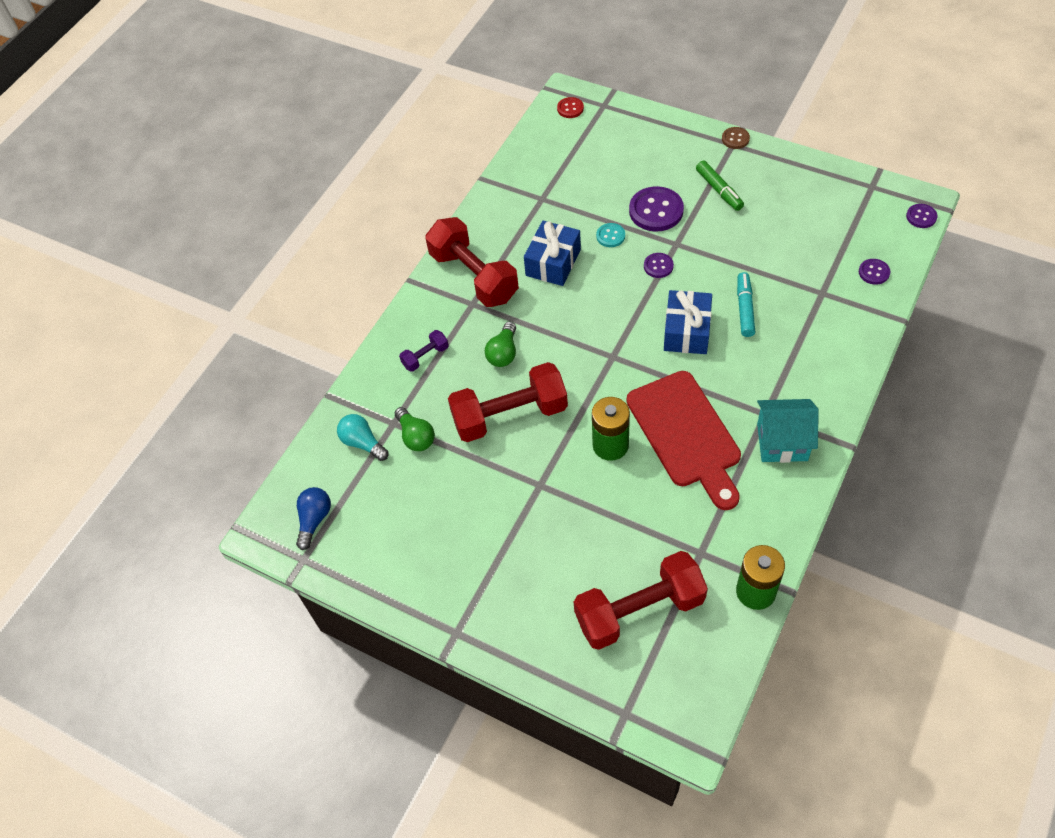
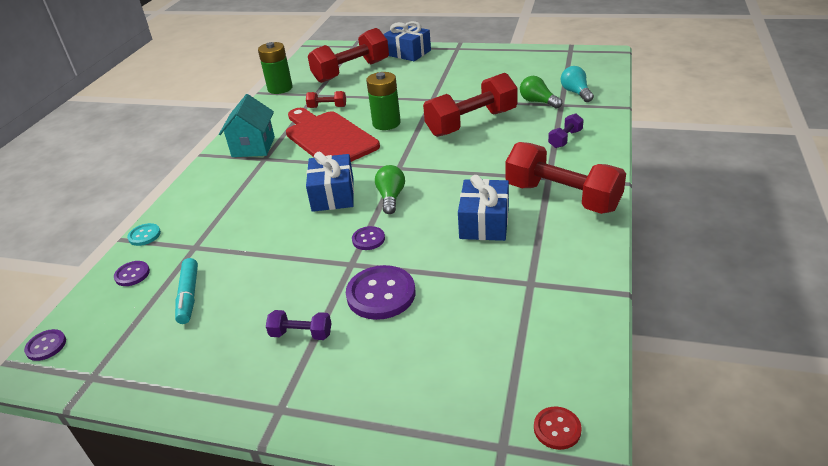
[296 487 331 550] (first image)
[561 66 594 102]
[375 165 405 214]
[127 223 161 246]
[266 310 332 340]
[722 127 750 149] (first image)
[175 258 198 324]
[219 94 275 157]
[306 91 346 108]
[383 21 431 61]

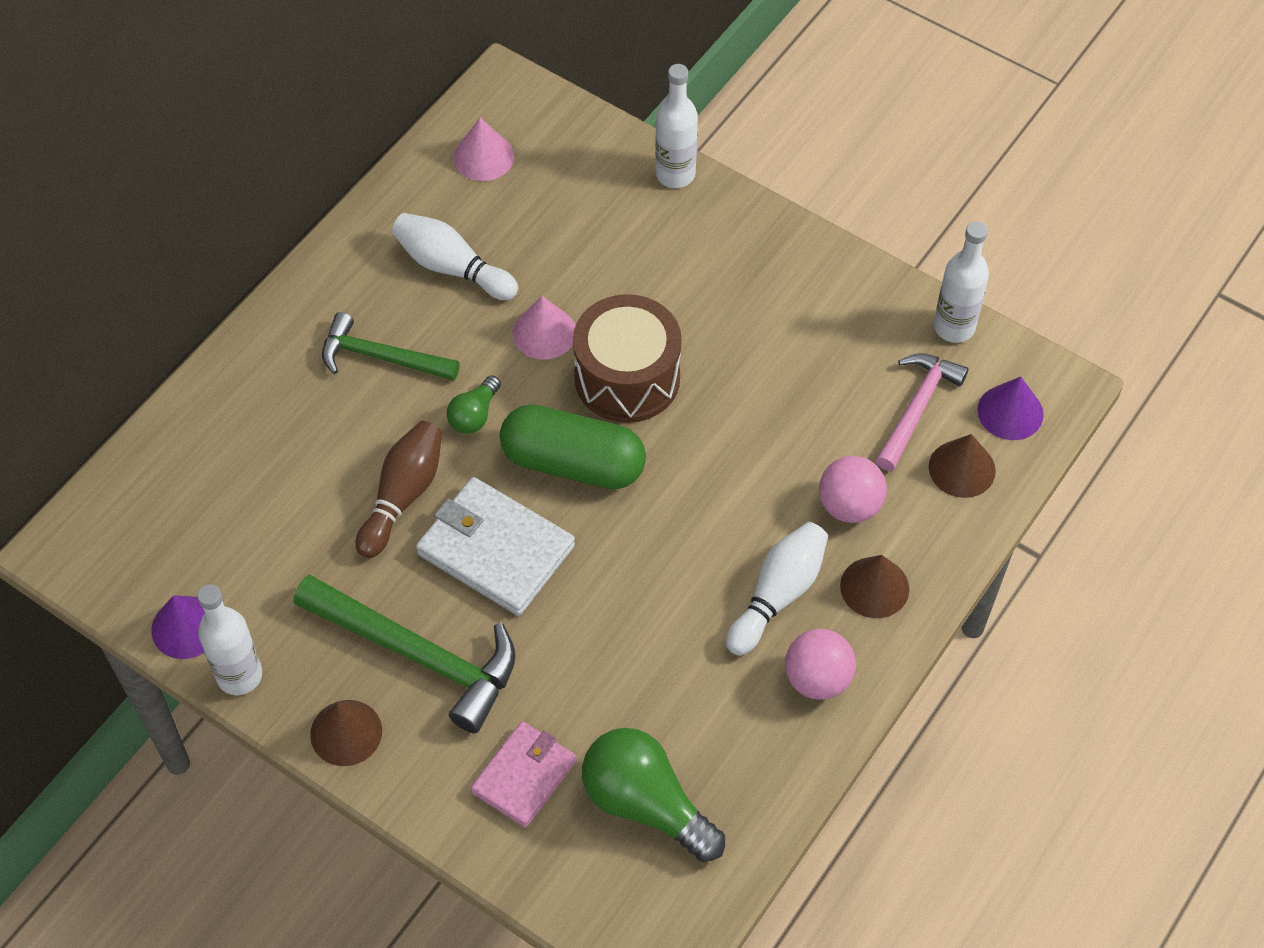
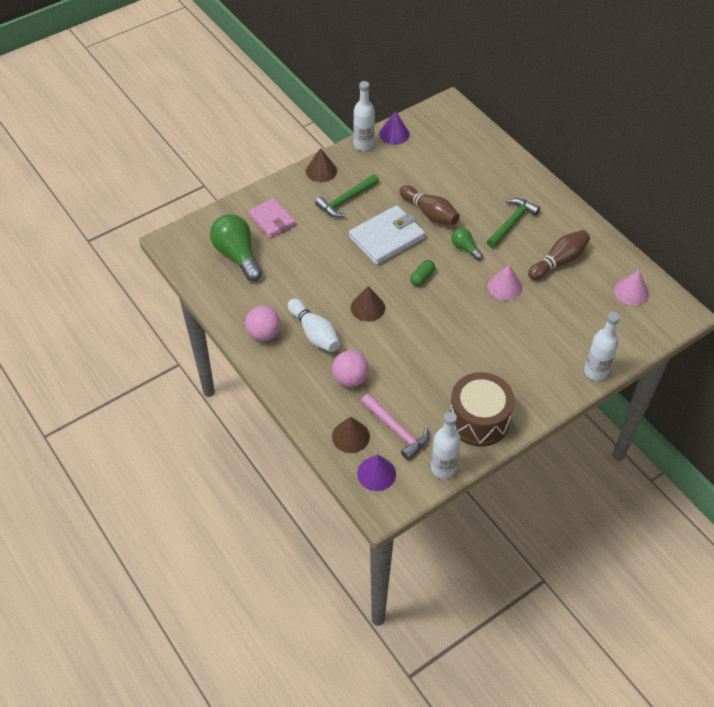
[315 174 379 217]
[528 230 590 280]
[410 260 435 286]
[449 372 515 447]
[210 214 262 281]
[351 286 385 322]

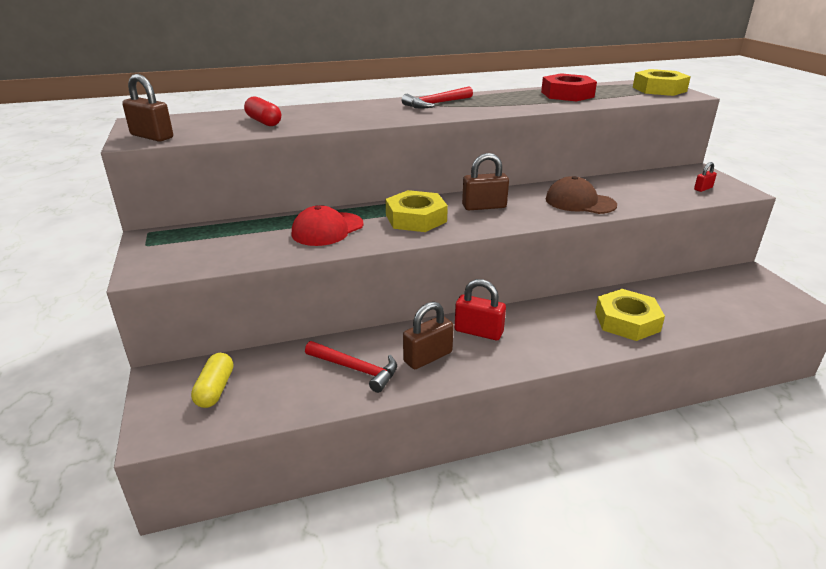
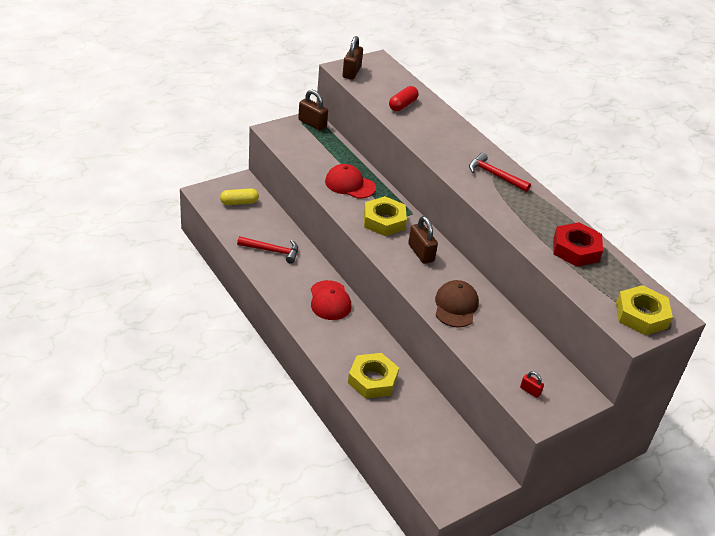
[237 236 298 263]
[298 90 328 131]
[311 280 352 320]

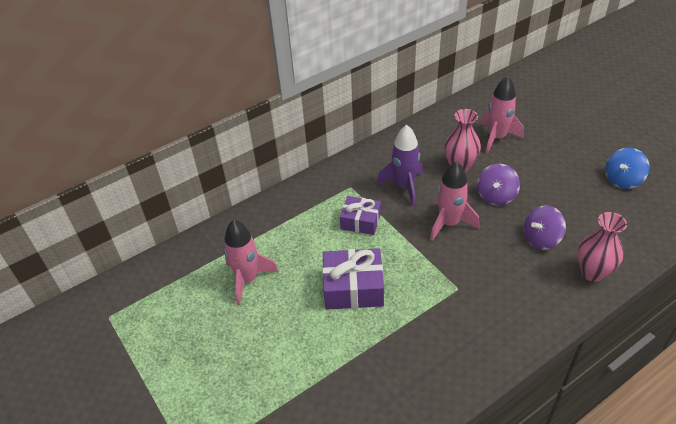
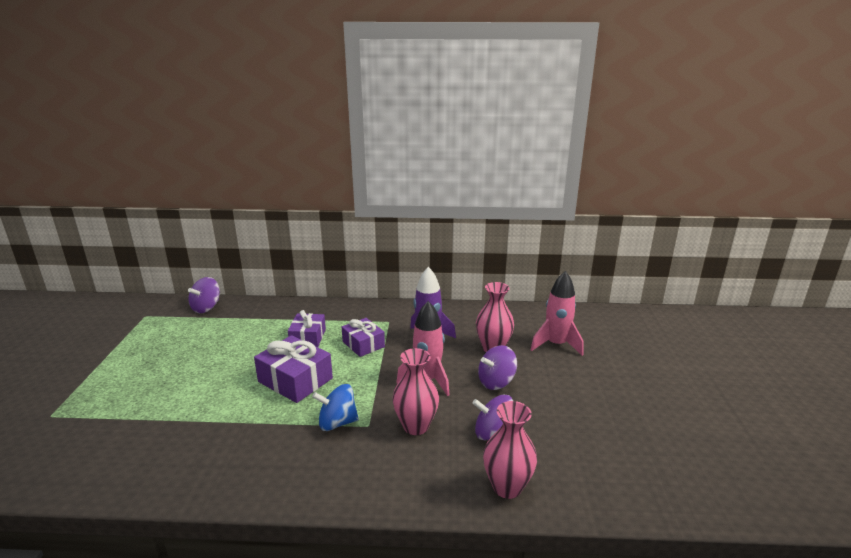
[224 219 278 305] (first image)
[312 384 359 431]
[188 277 220 313]
[288 310 326 347]
[392 348 439 435]

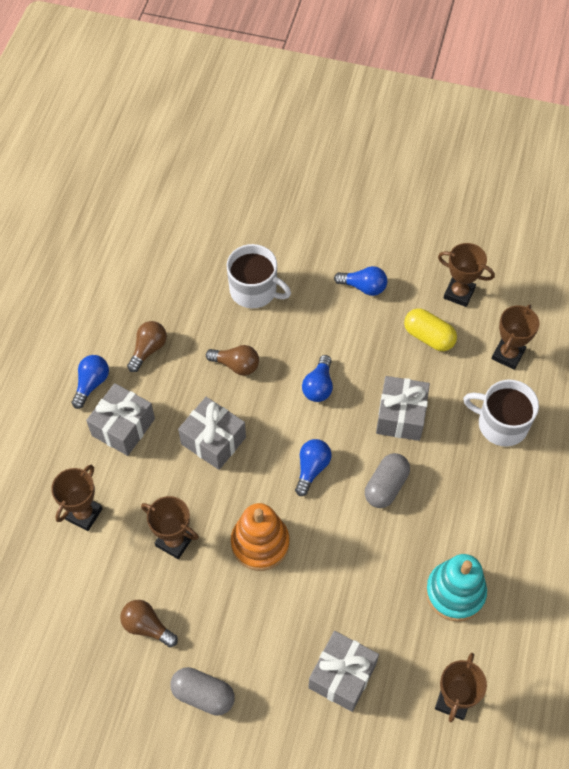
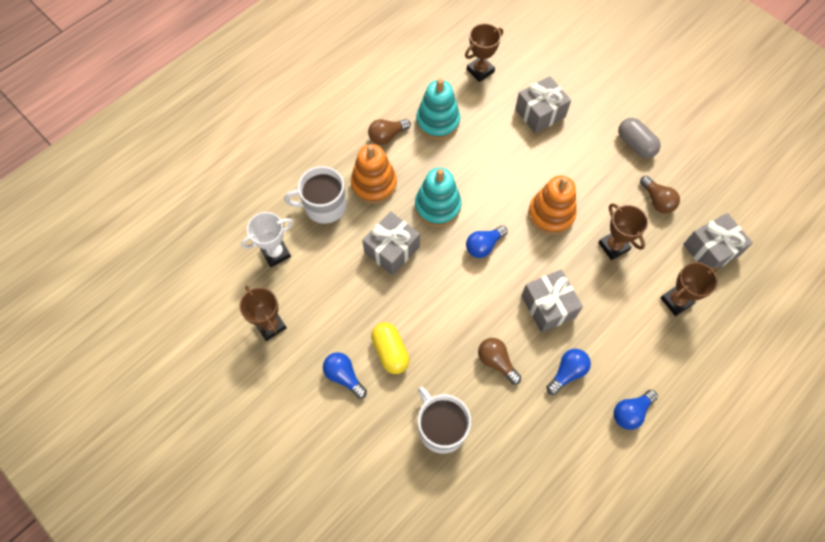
[683 213 753 269]
[368 119 411 145]
[546 349 591 395]
[415 168 462 227]
[371 322 410 374]
[284 166 346 224]
[241 212 293 267]
[351 144 397 204]

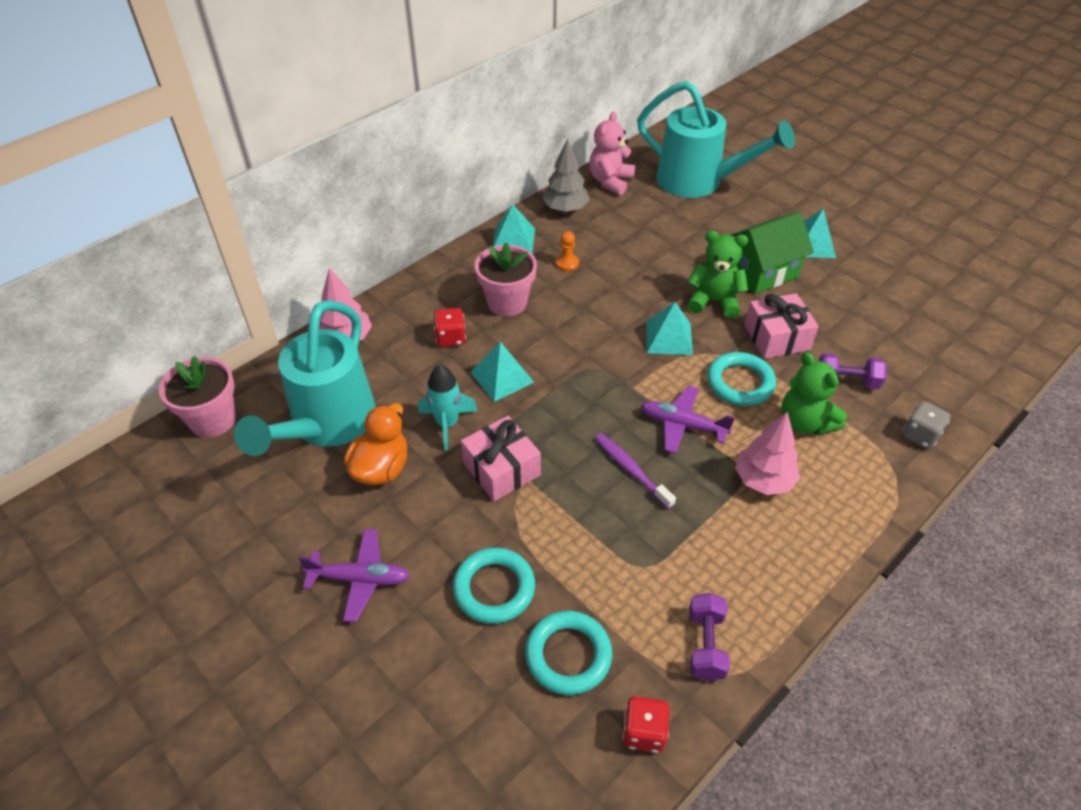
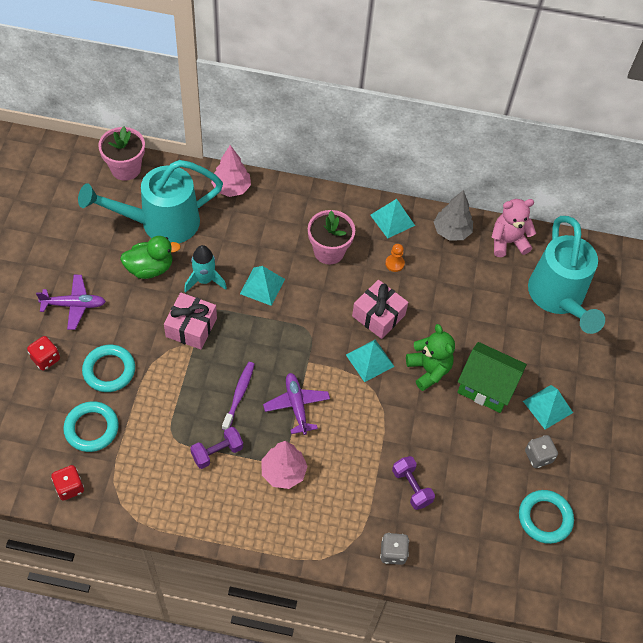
[36 275 106 330]
[120 236 181 279]
[27 336 60 371]
[190 427 243 469]
[519 490 574 544]
[352 280 408 339]
[782 352 847 435] (first image)
[525 435 558 468]

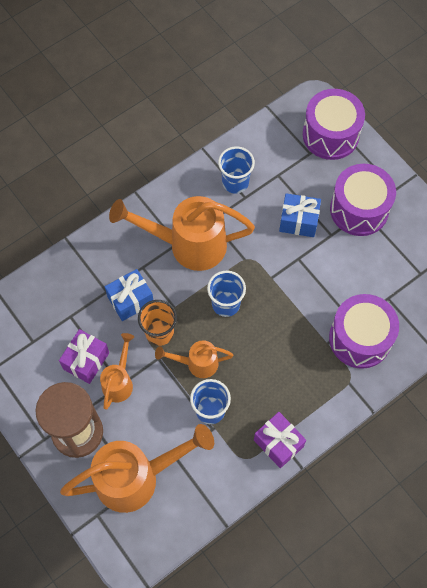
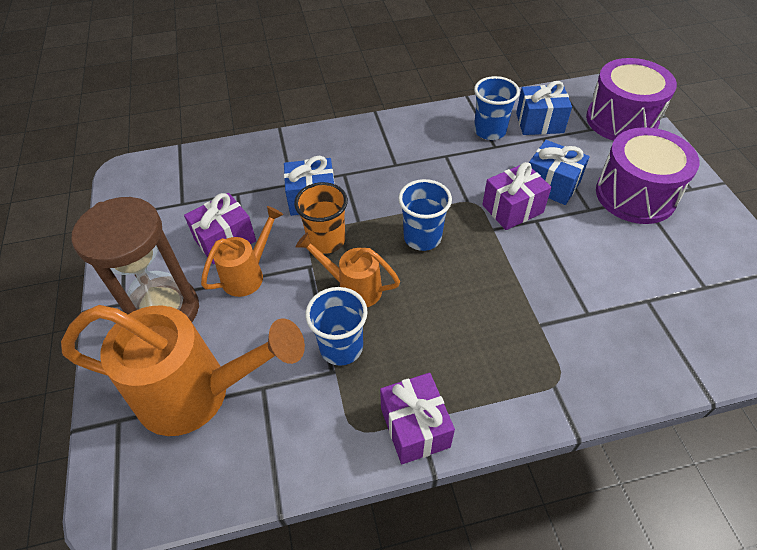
[109 196 255 271] (first image)
[329 294 399 369] (first image)
[482 162 552 230]
[516 81 572 135]

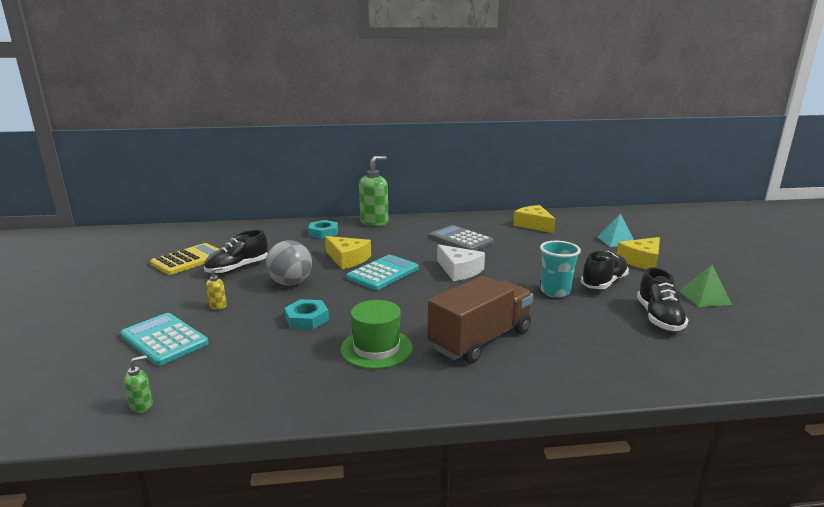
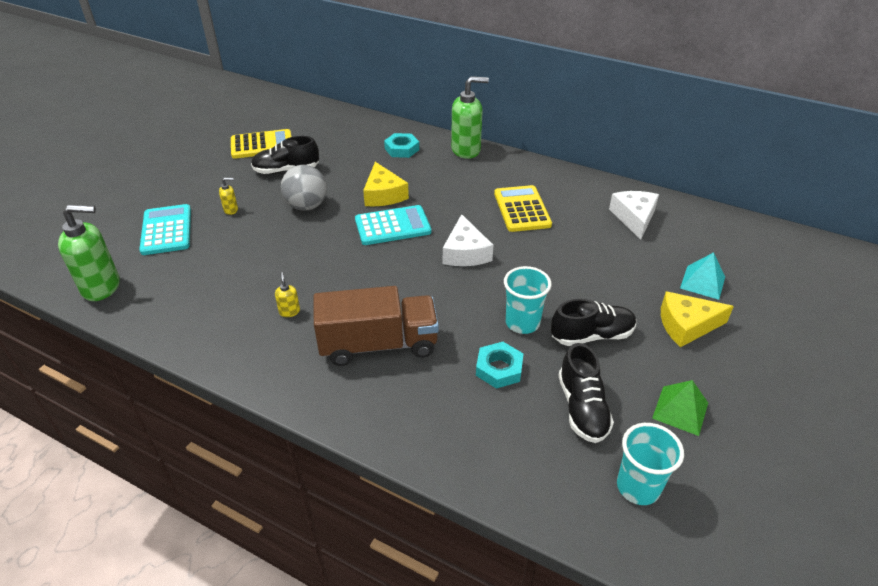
[58 205 120 301]
[476 342 524 389]
[275 272 300 317]
[494 185 552 232]
[609 191 659 240]
[558 343 614 443]
[617 423 684 505]

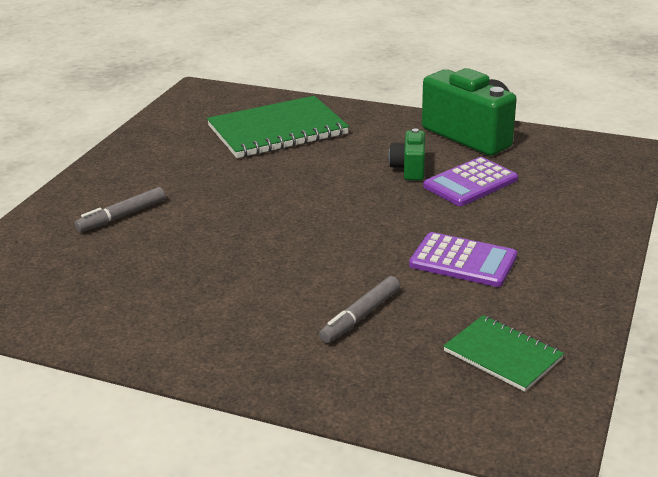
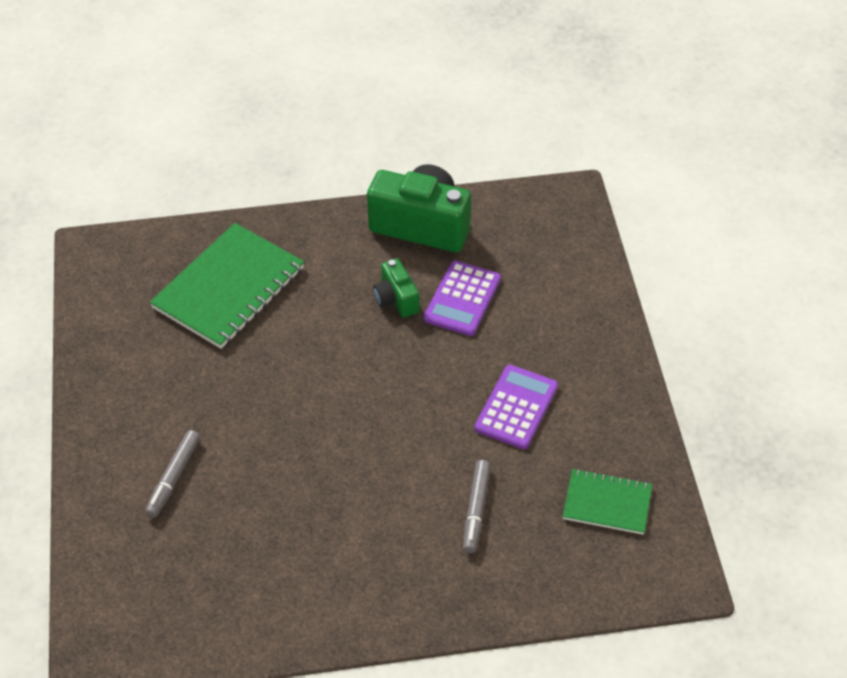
[475 365 558 449]

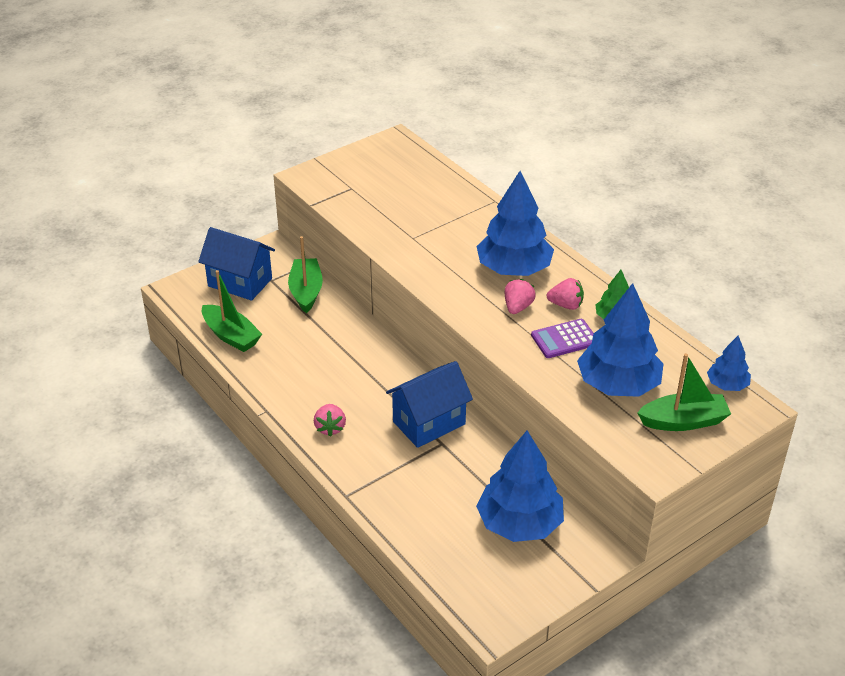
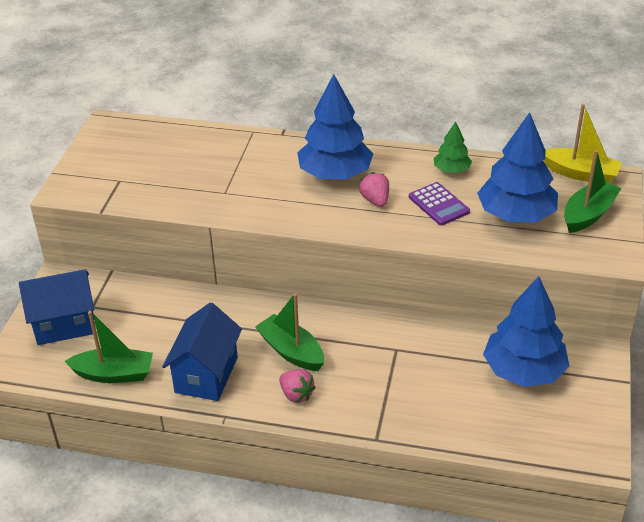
[255 293 324 371]
[162 302 242 401]
[409 182 470 225]
[547 278 584 310] (first image)
[544 104 622 183]

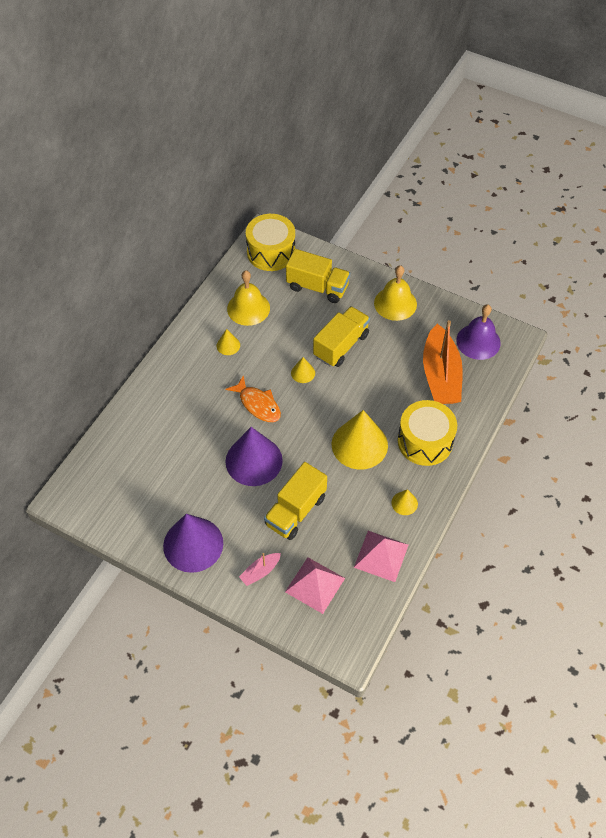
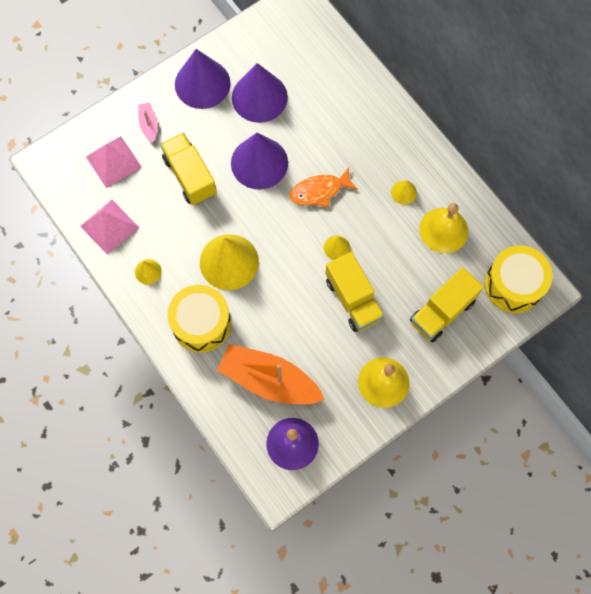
[232 63 288 123]

